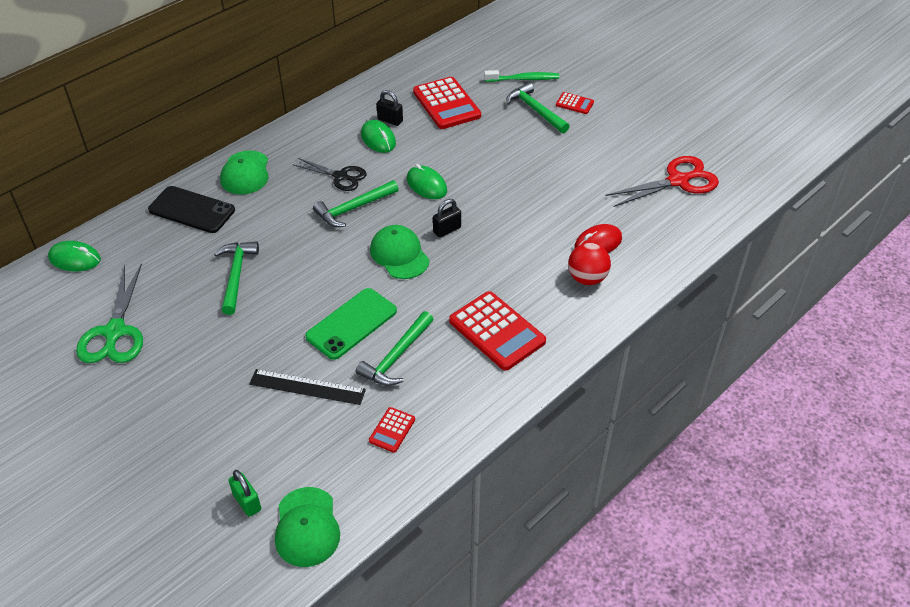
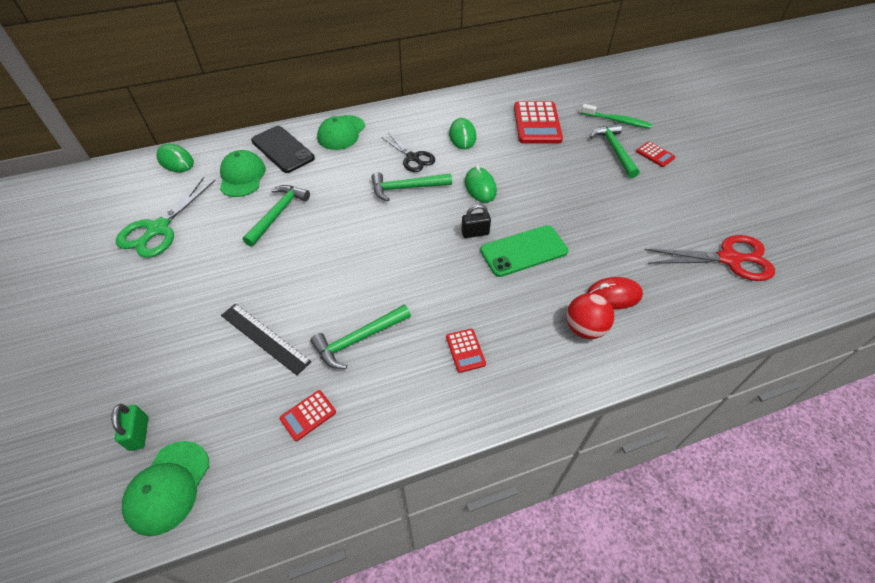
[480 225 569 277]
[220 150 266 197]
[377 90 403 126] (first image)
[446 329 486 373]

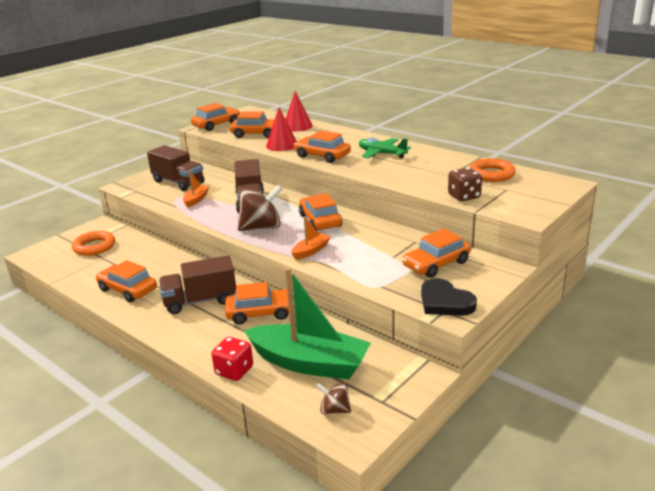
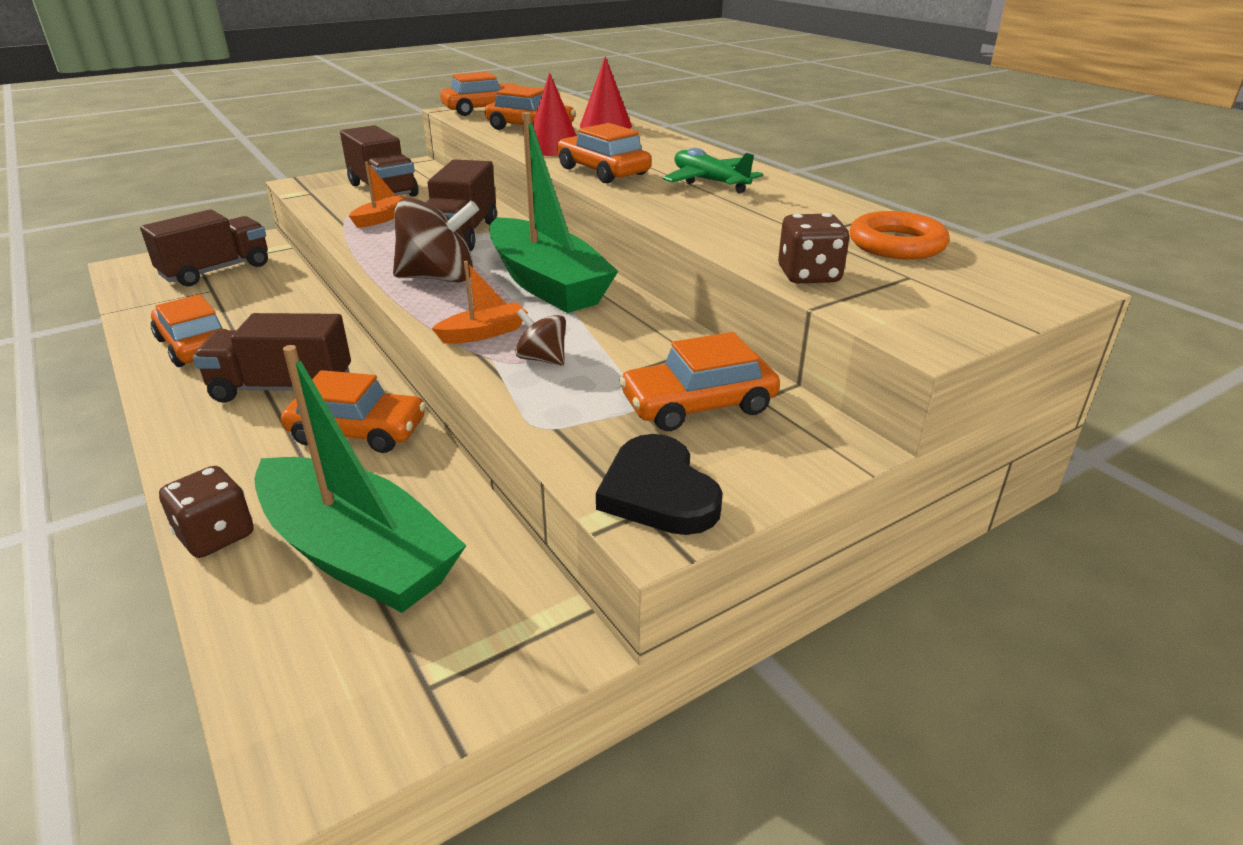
[140 209 268 287]
[159 466 254 558]
[489 112 618 313]
[515 309 566 365]

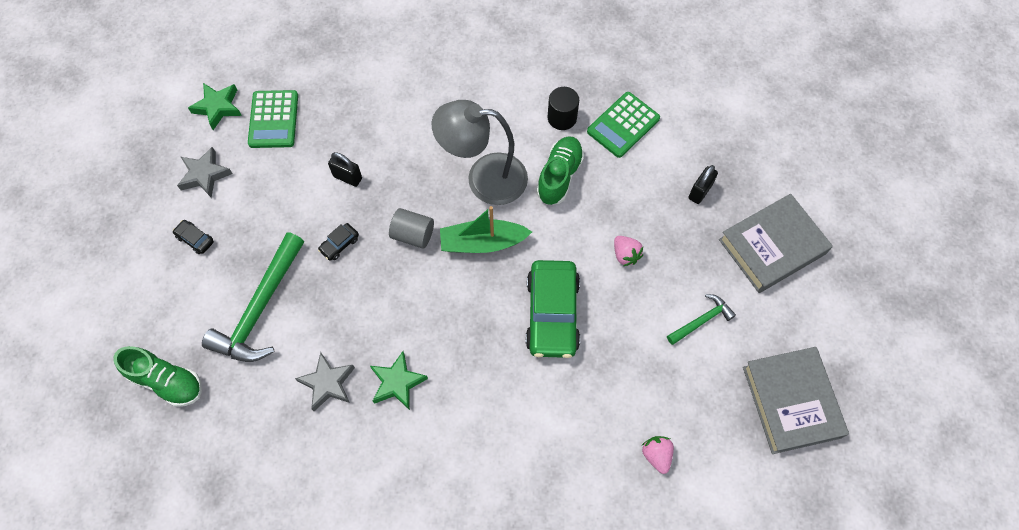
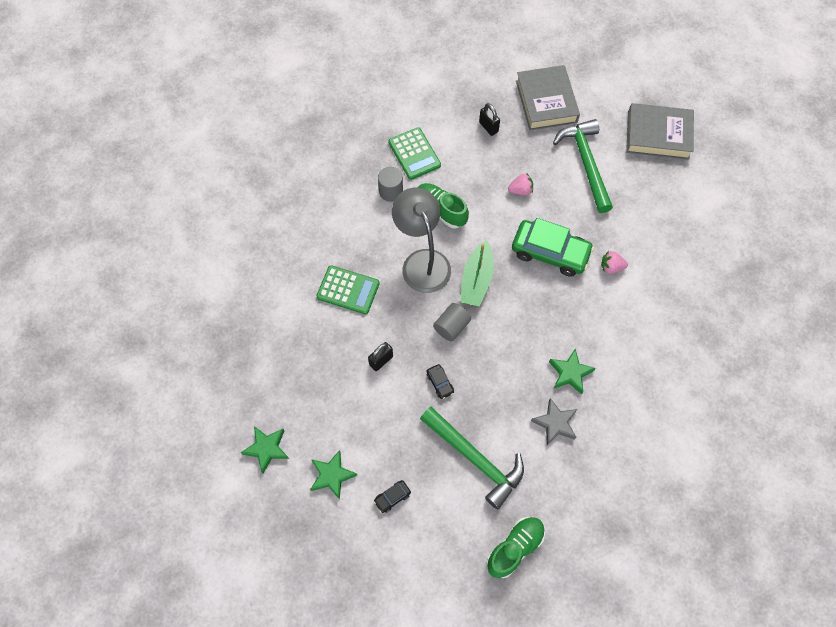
[310 450 357 500]
[316 265 380 314]
[392 188 451 293]
[378 167 403 202]
[601 251 628 274]
[553 119 613 213]

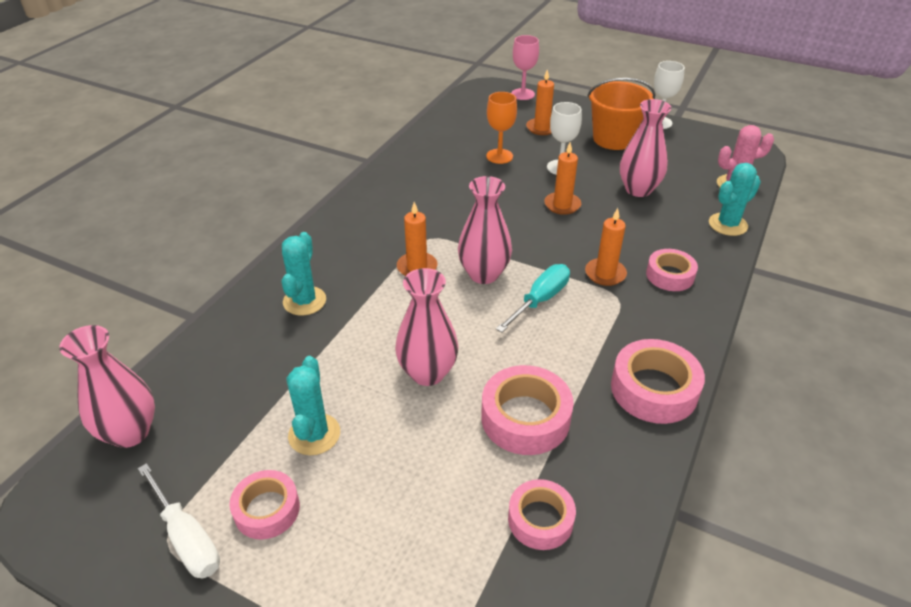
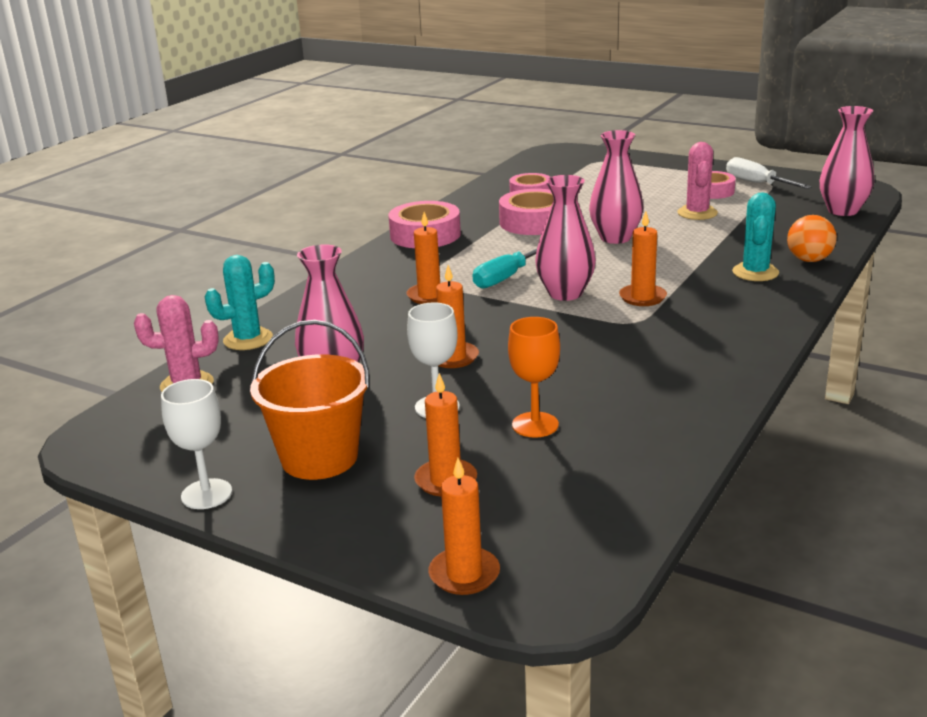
[677 142 718 220]
[429 458 500 595]
[646 249 698 291] (first image)
[787 215 837 262]

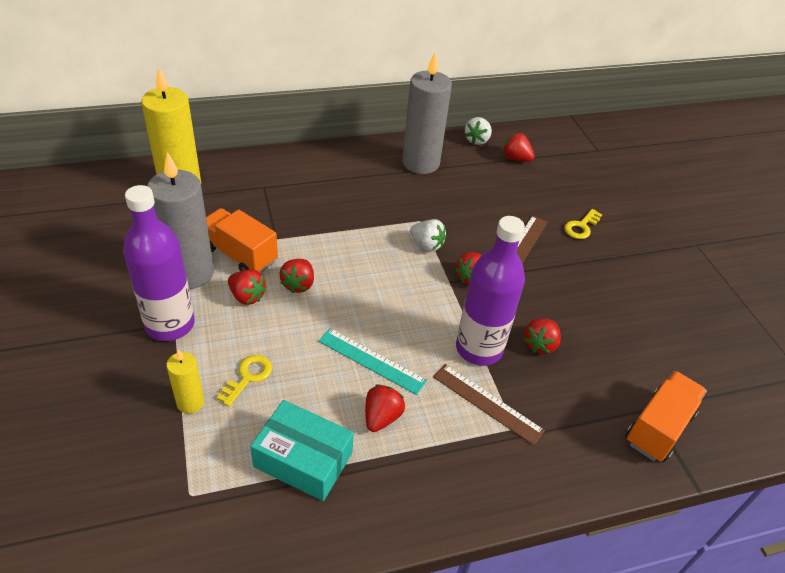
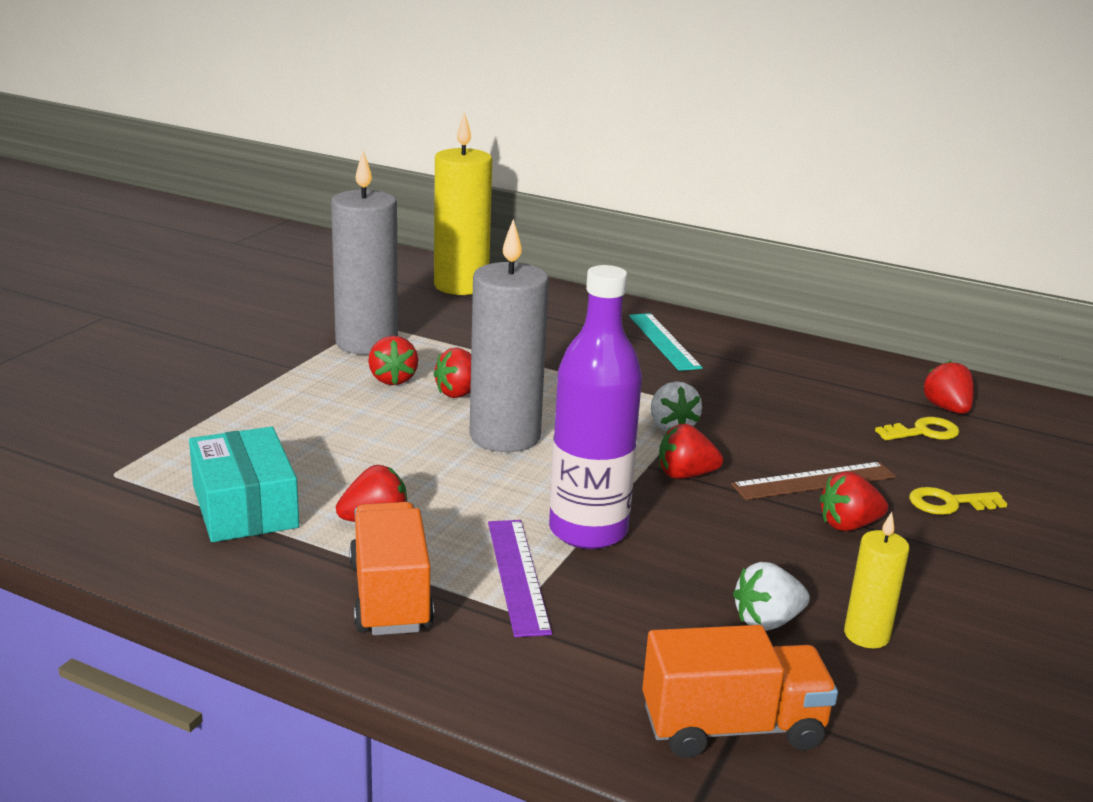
[123 185 195 341] (first image)
[844 512 909 648]
[349 502 434 635]
[875 417 959 440]
[629 313 703 371]
[470 219 549 452]
[488 520 552 637]
[733 562 810 631]
[819 472 888 531]

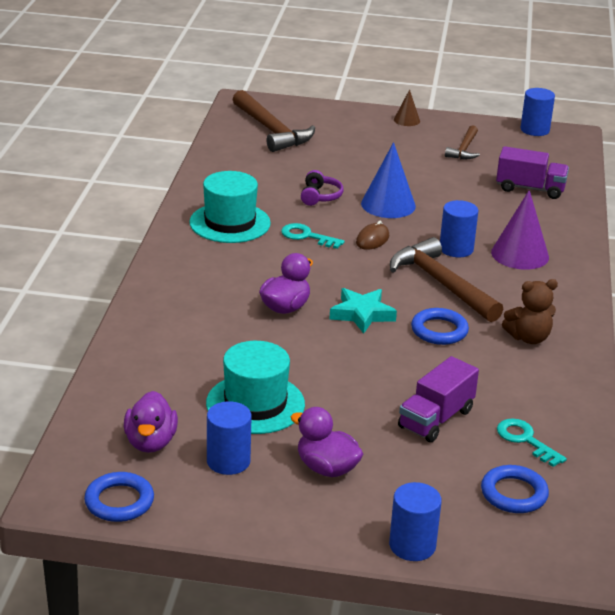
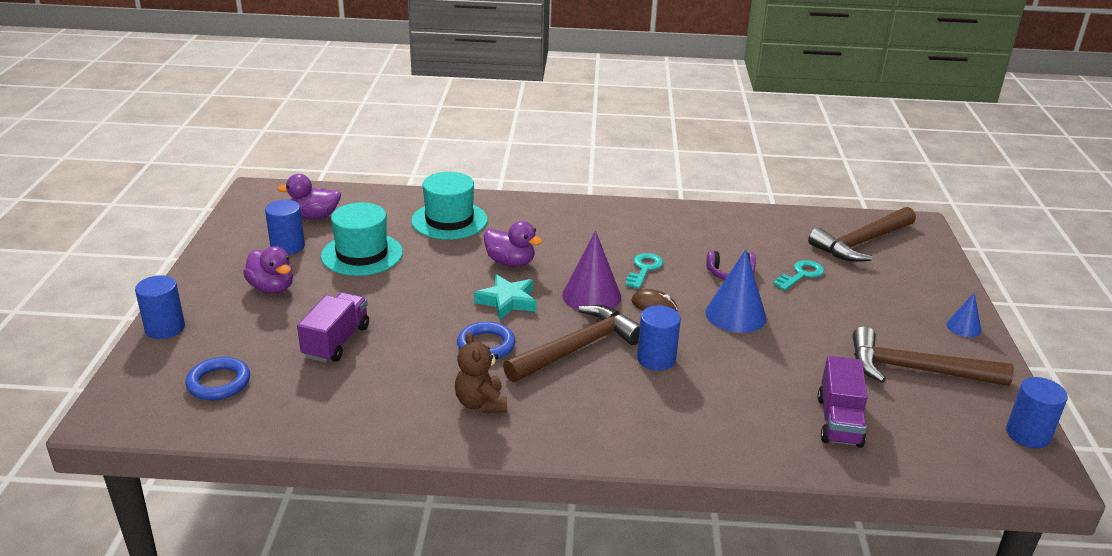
[84 472 154 522] (first image)
[411 172 488 240]
[243 246 293 293]
[946 292 981 337]
[297 292 369 362]
[852 326 1014 386]
[562 231 621 310]
[773 260 824 290]

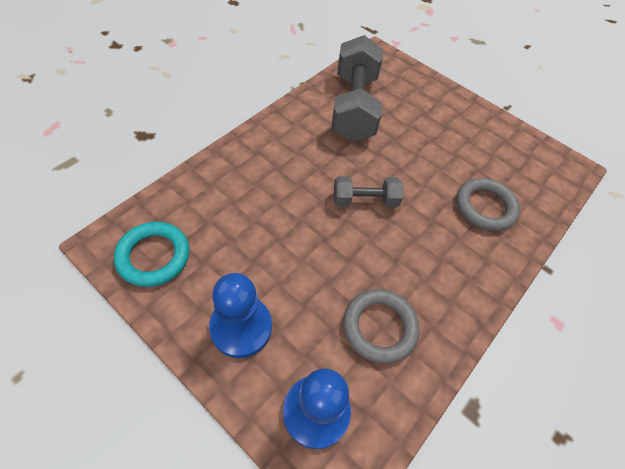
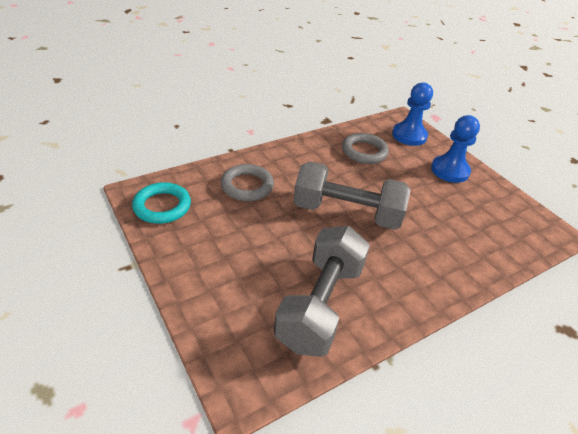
[132 182 191 224]
[293 161 411 230]

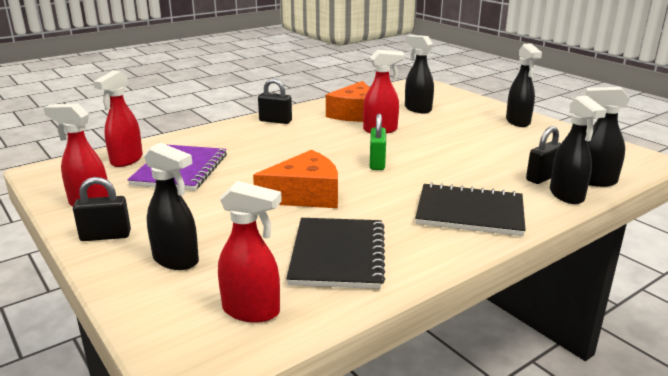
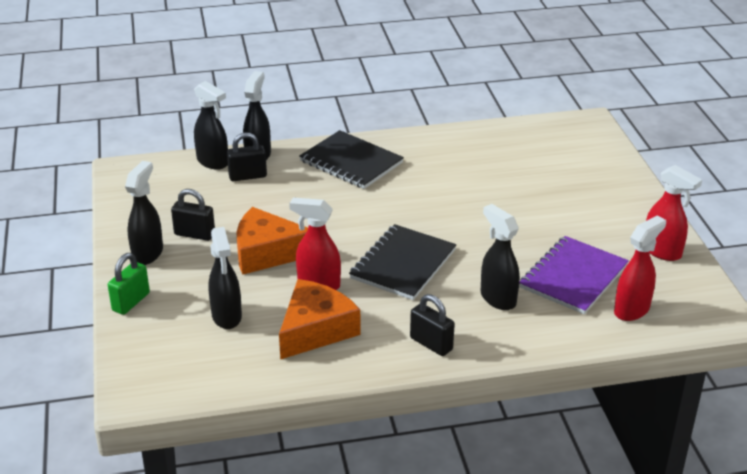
[171 189 215 241]
[481 204 520 310]
[218 181 282 323] (first image)
[236 207 308 275]
[349 224 456 300]
[108 253 150 315]

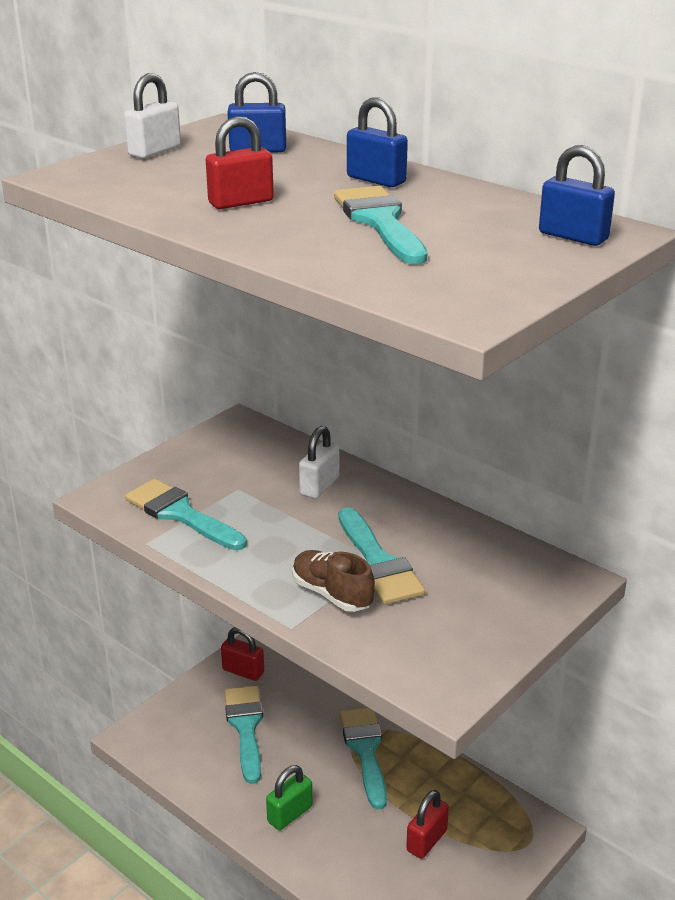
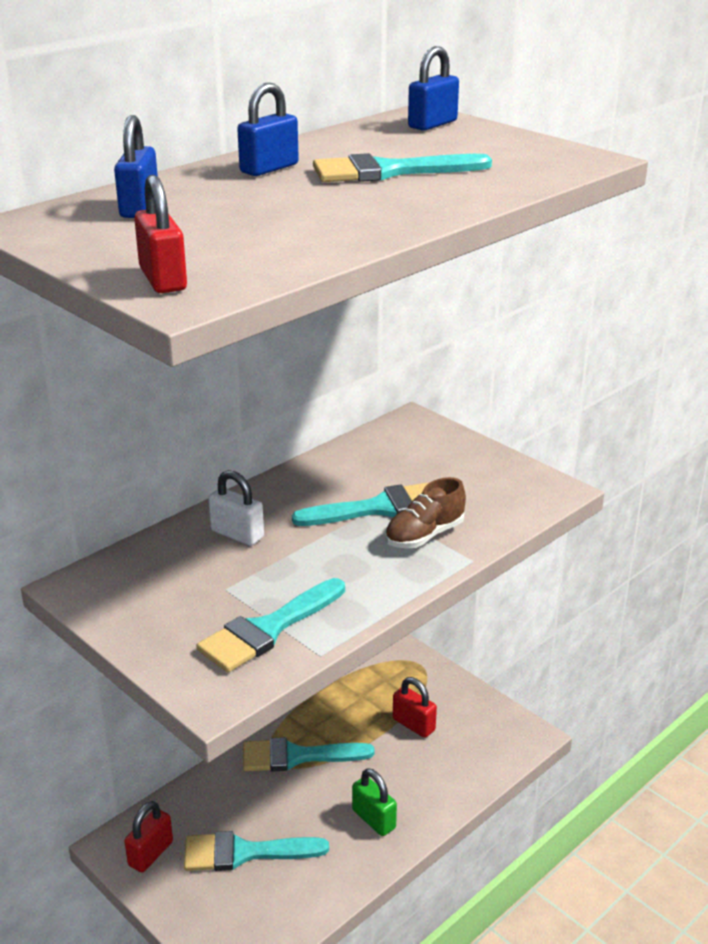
[124 73 181 159] (first image)
[134 175 187 293]

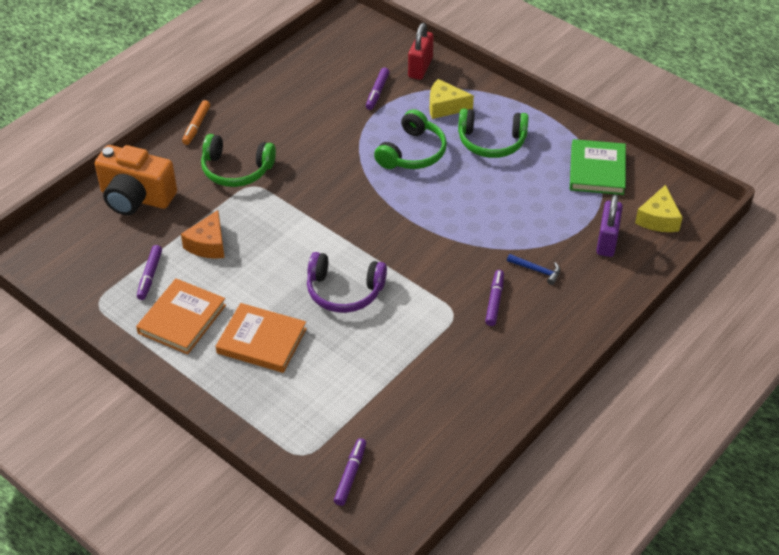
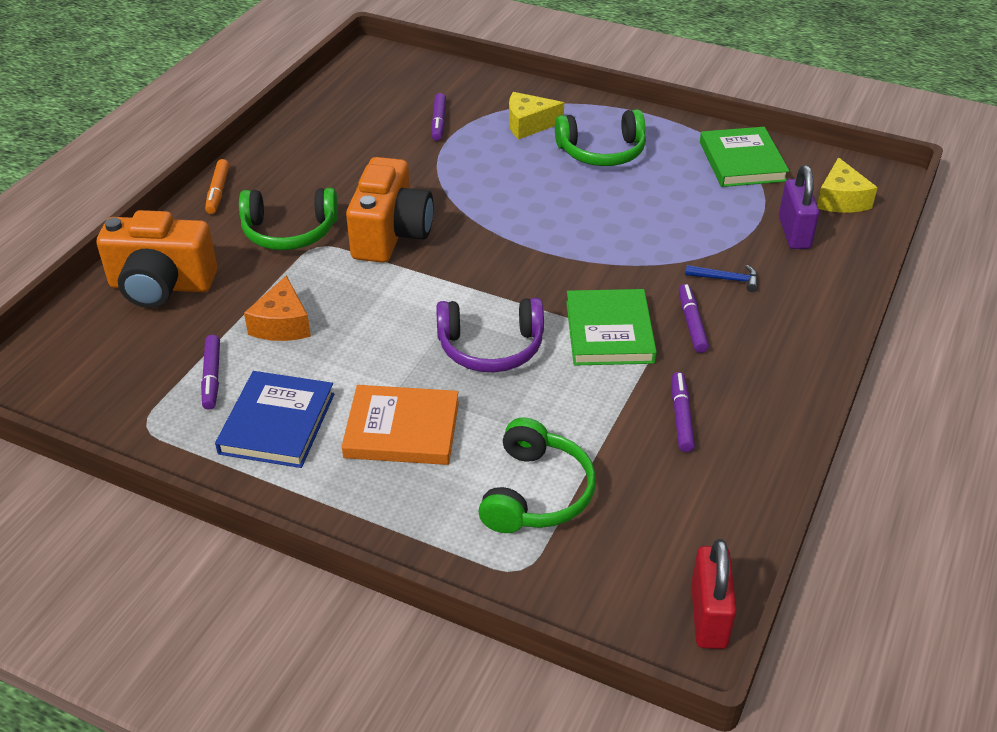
[215 371 334 468]
[672 372 695 452]
[478 417 596 533]
[691 539 737 649]
[346 157 433 263]
[566 289 657 366]

